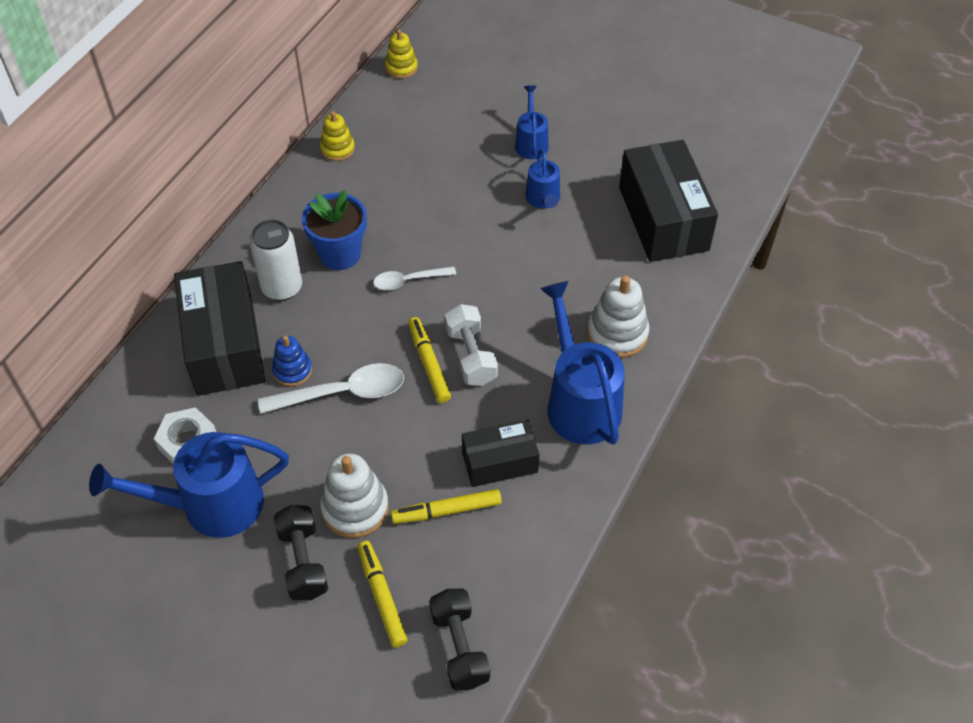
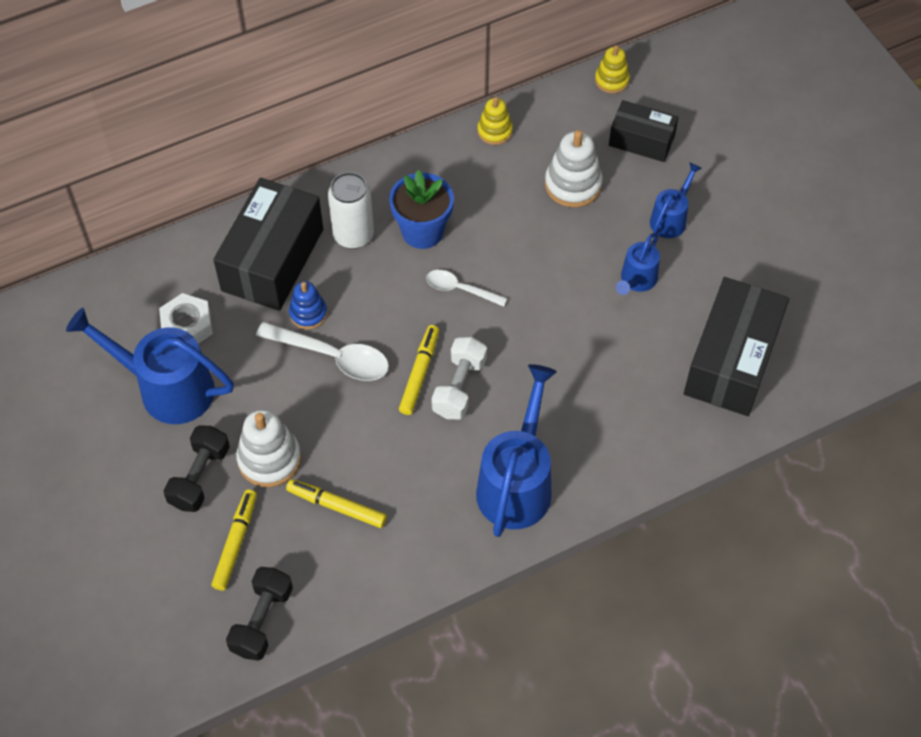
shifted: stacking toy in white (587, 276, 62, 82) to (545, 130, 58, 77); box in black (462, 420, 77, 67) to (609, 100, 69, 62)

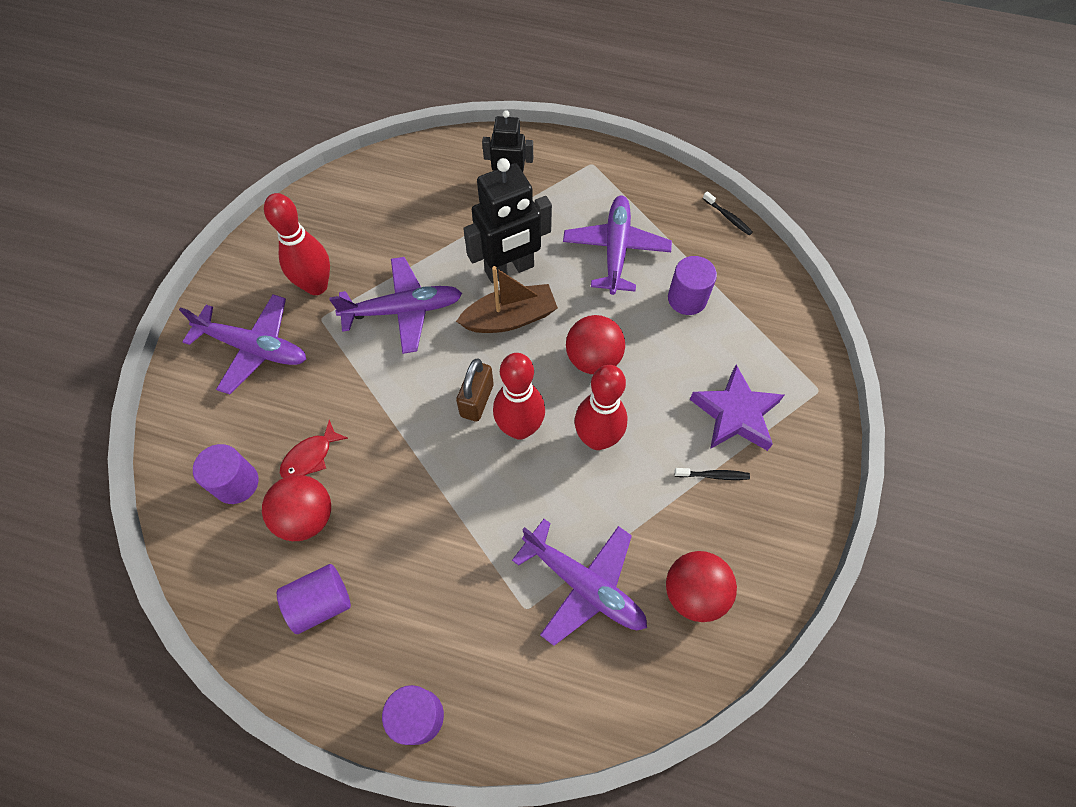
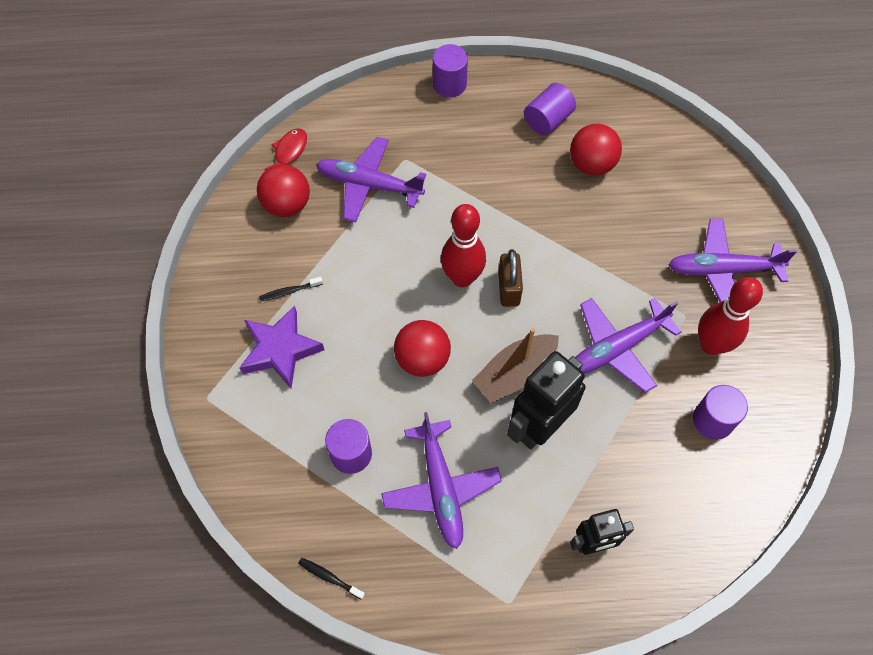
gone: bowling pin in red (574, 365, 53, 85)
shifted: fish in red (280, 420, 68, 58) to (264, 128, 43, 42); cylinder in purple (193, 444, 66, 60) to (693, 385, 55, 55)

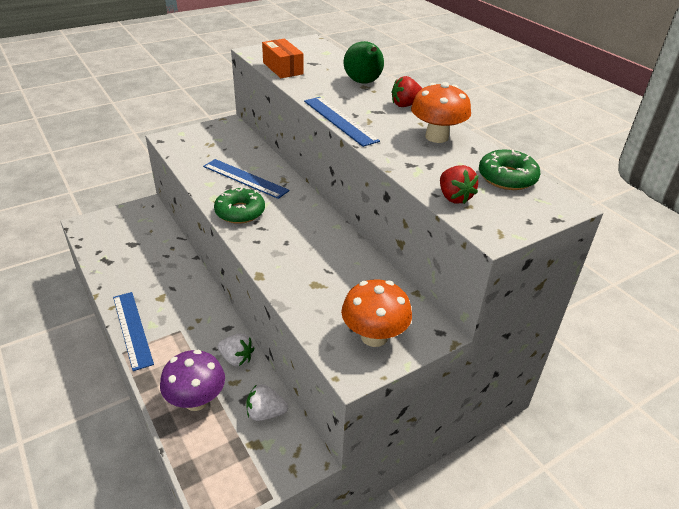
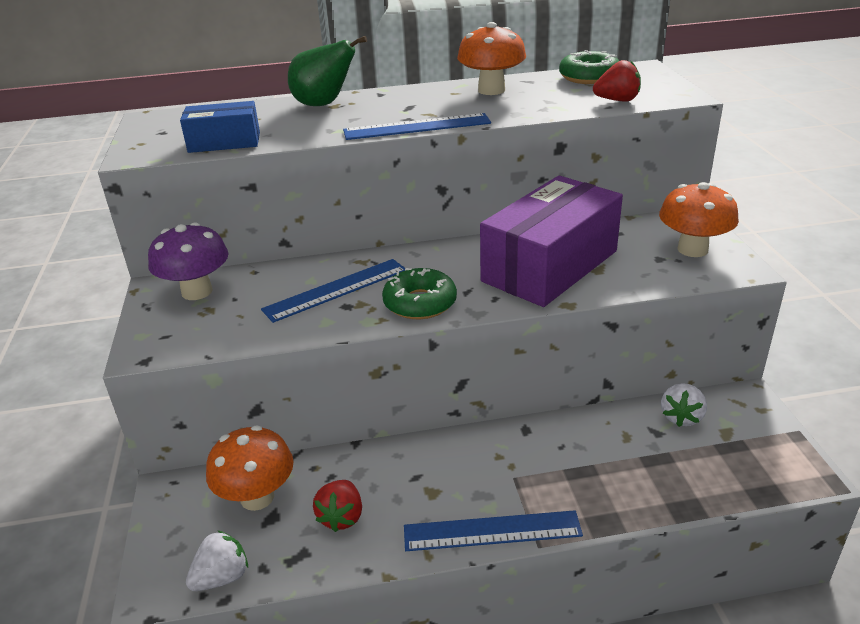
new: mushroom in orange (206, 425, 88, 86); box in purple (480, 176, 143, 131)
shifted: mushroom in purple (160, 350, 65, 61) to (148, 222, 81, 78); strawberry in white (218, 334, 36, 33) to (186, 530, 62, 61); strawberry in red (392, 76, 31, 31) to (313, 480, 49, 52)
repainted: box in orange (262, 39, 42, 39) to box in blue (180, 101, 80, 52)

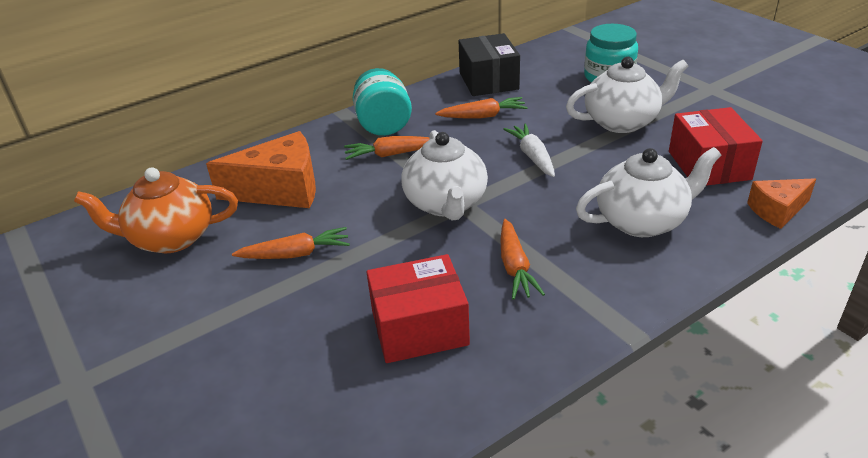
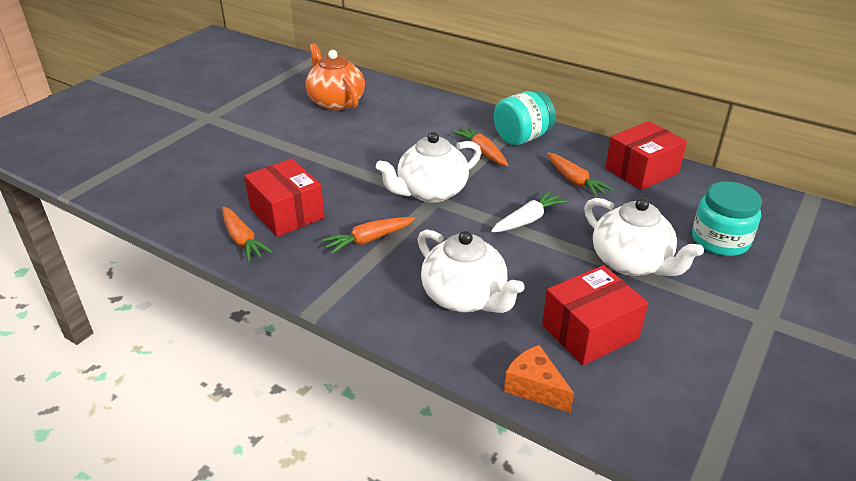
gone: cheese in orange (206, 131, 110, 77)
shifted: carrot in orange (232, 227, 118, 32) to (222, 207, 51, 55)
repainted: box in black (459, 33, 61, 63) to box in red (605, 121, 82, 69)

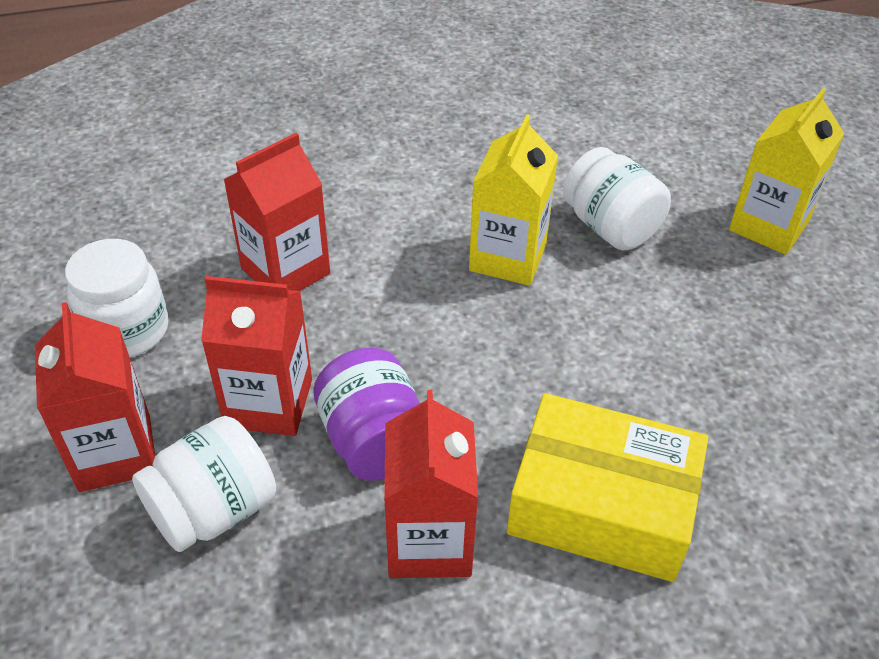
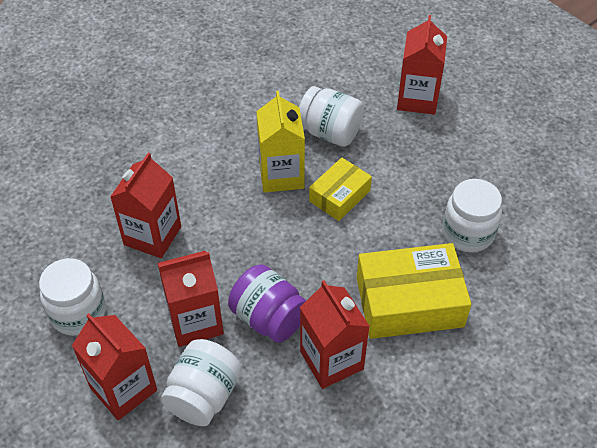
new: box in yellow (309, 158, 63, 63); jar in white (442, 179, 60, 74)
repainted: carton in yellow (729, 88, 116, 167) to carton in red (397, 15, 50, 100)

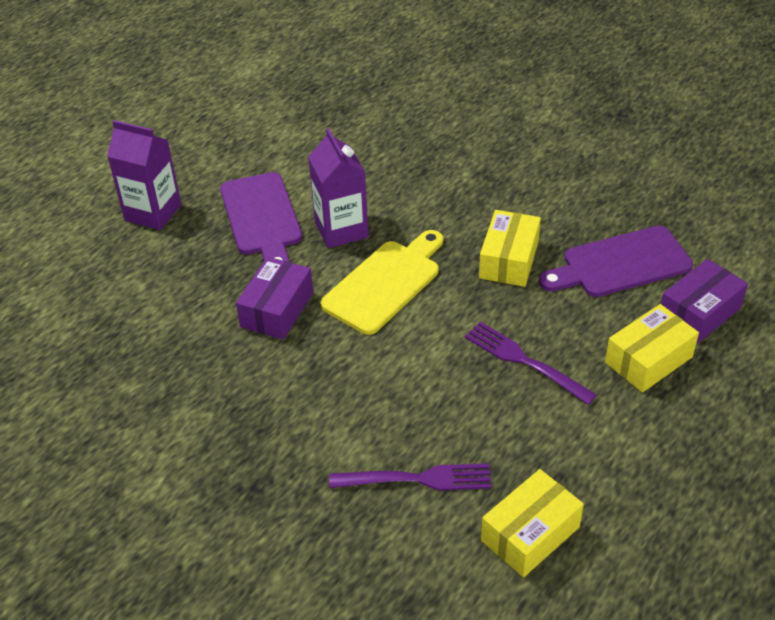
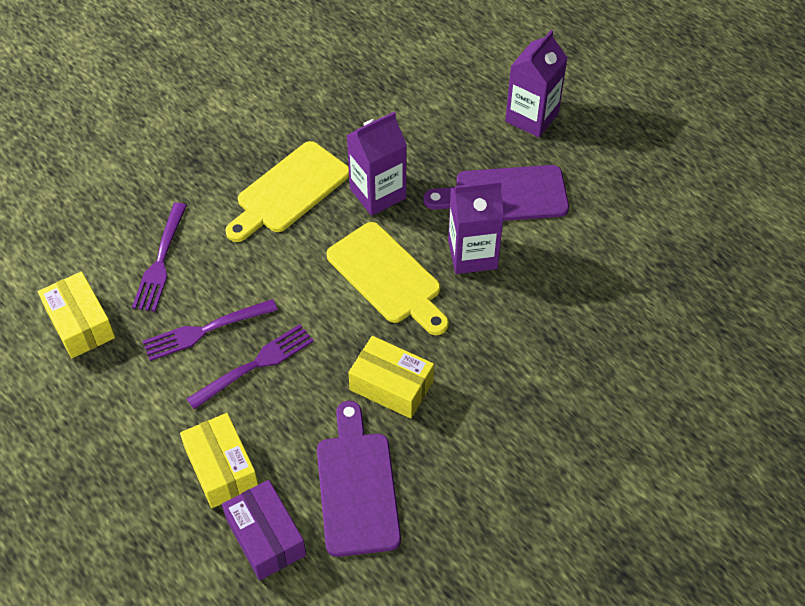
new: fork in purple (143, 299, 135, 62); cutting board in yellow (225, 141, 124, 101)
swapped: box in purple (236, 257, 77, 83) to carton in purple (347, 112, 60, 104)

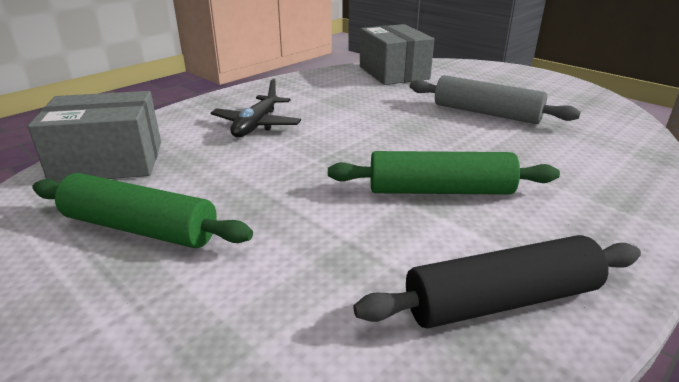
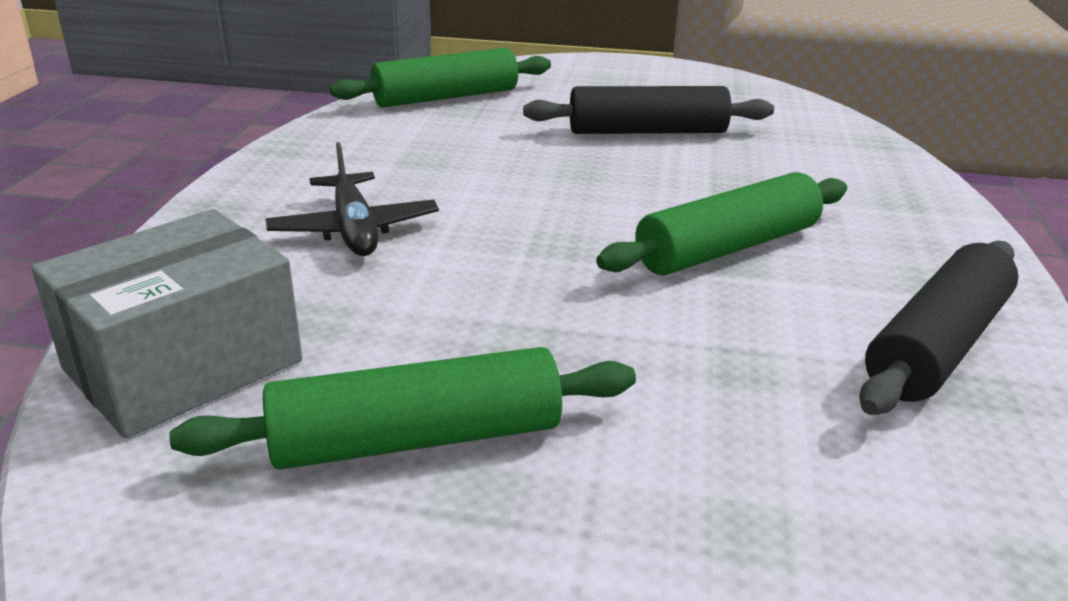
swapped: box in grey (360, 24, 74, 61) to rolling pin in green (330, 48, 221, 59)
repainted: rolling pin in grey (410, 75, 171, 49) to rolling pin in black (523, 86, 251, 48)

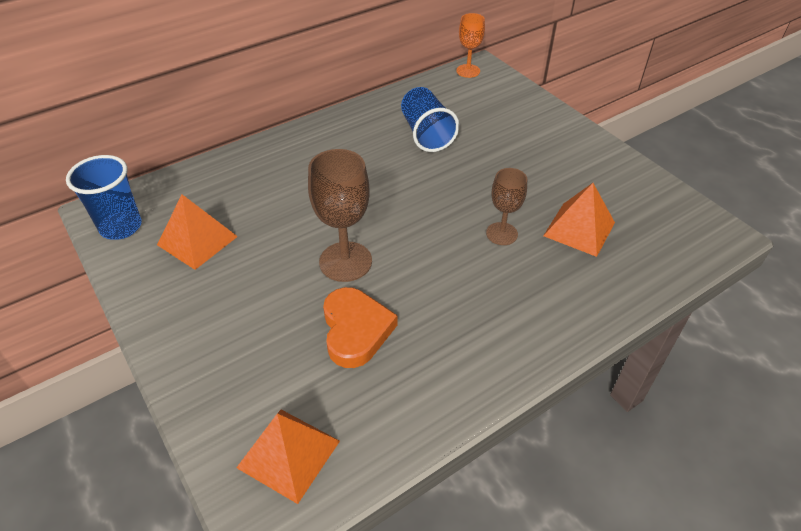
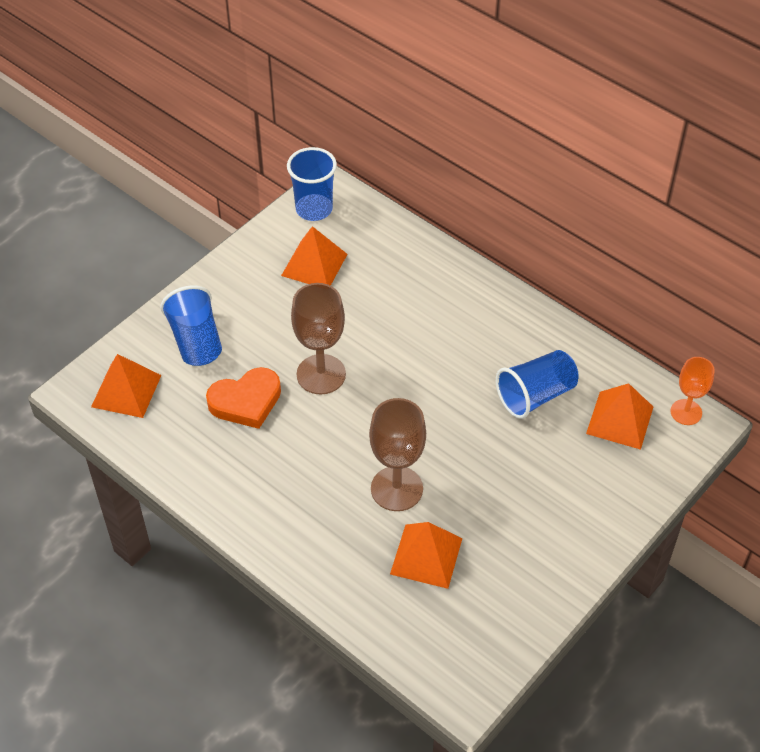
new: cup in blue (160, 285, 62, 81); pyramid in orange (586, 383, 67, 67)
scaled: goblet in brown (486, 168, 41, 77) = (369, 398, 57, 113) x1.61

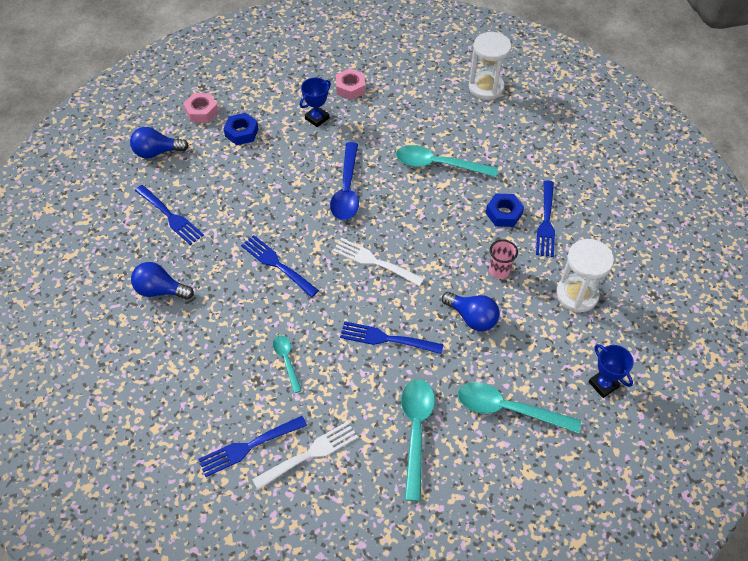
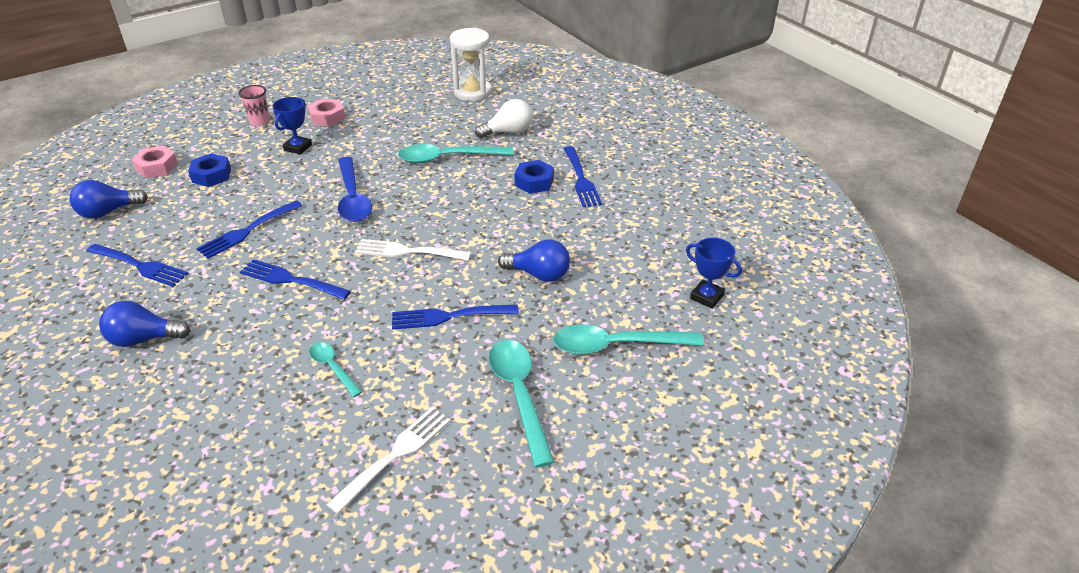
gone: hourglass in white (556, 239, 58, 73)
new: light bulb in white (475, 99, 58, 39)
shifted: fork in blue (198, 416, 109, 61) to (196, 200, 107, 59); cup in pink (489, 240, 29, 39) to (238, 85, 32, 41)

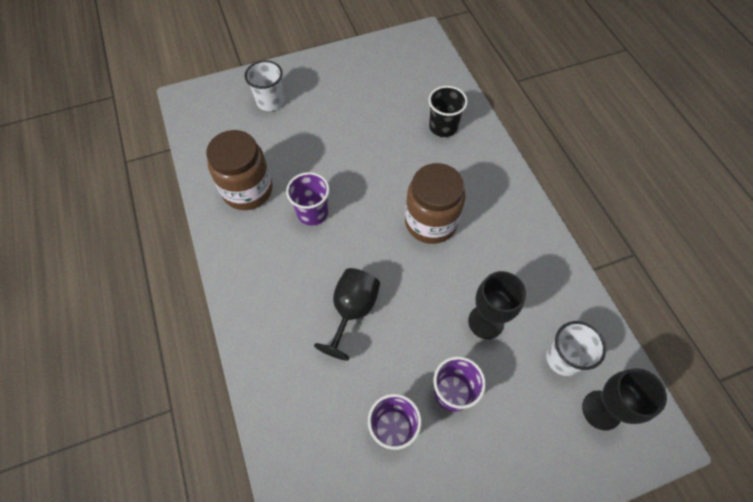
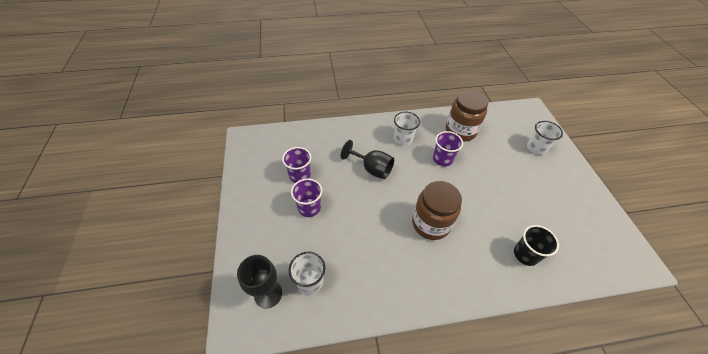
gone: goblet in black (468, 271, 58, 68)
new: cup in white (394, 111, 26, 34)

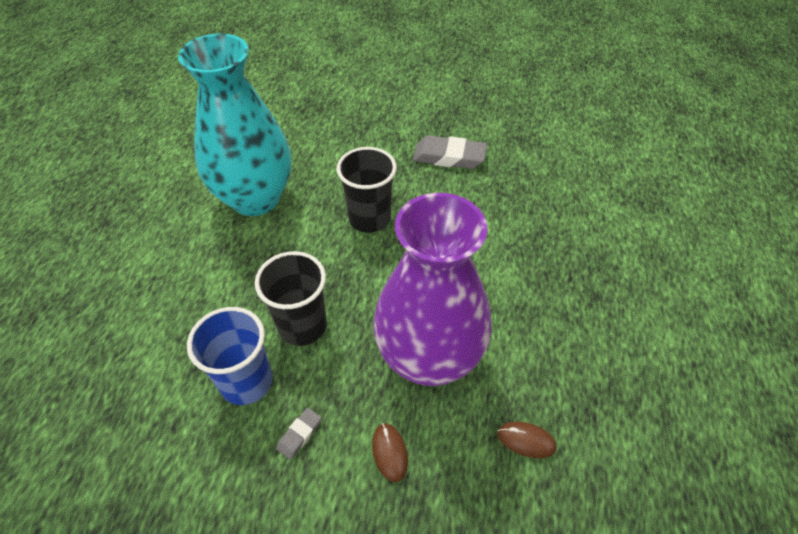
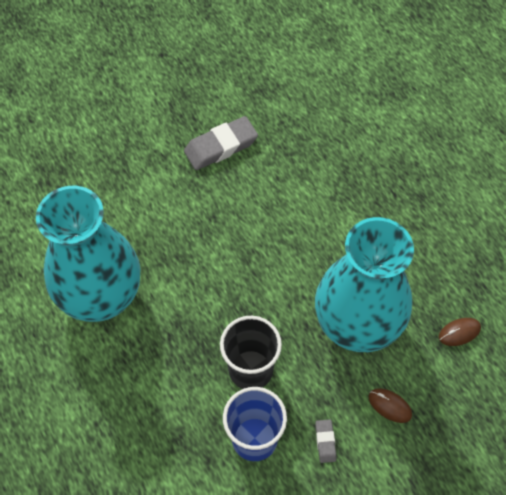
gone: cup in black (337, 147, 60, 86)
repainted: vase in purple (373, 193, 118, 193) to vase in turquoise (315, 217, 99, 135)

